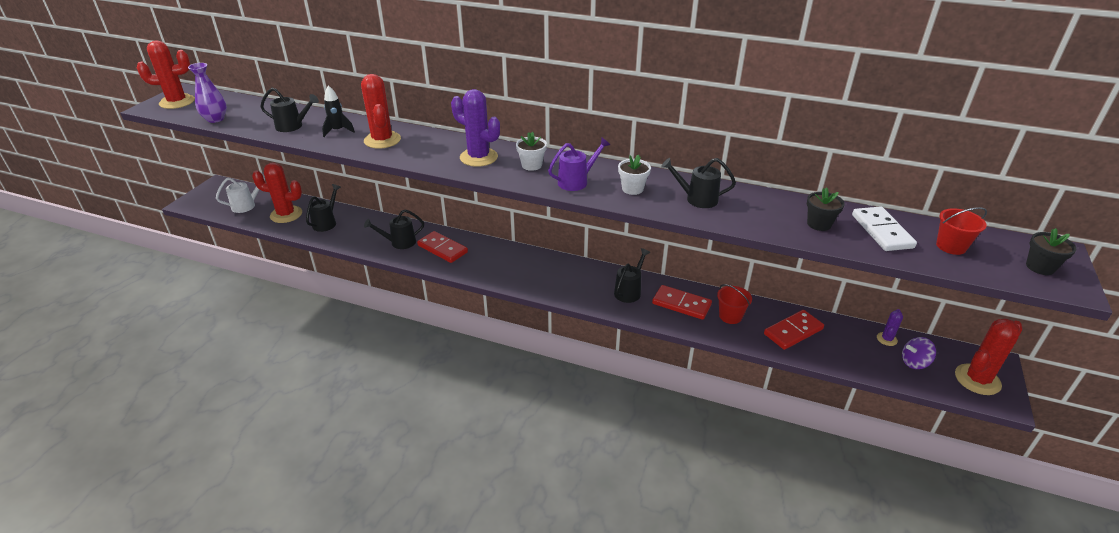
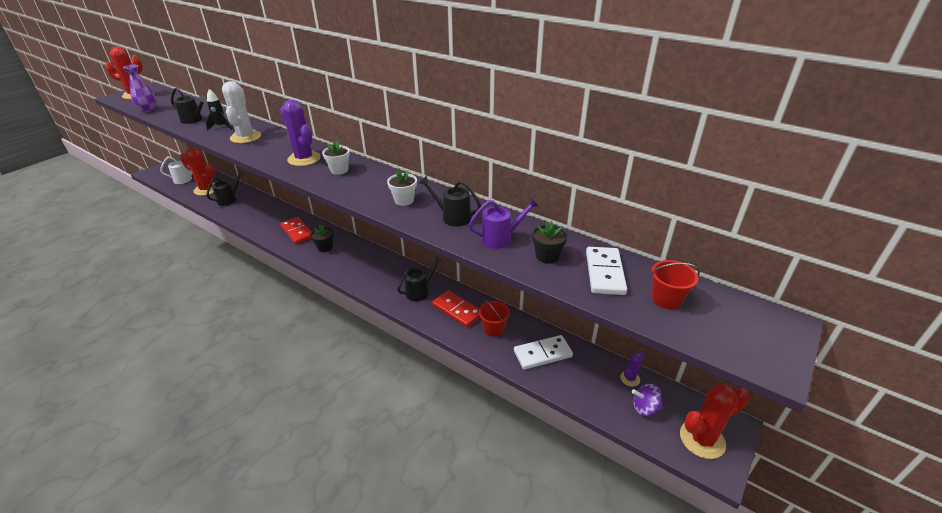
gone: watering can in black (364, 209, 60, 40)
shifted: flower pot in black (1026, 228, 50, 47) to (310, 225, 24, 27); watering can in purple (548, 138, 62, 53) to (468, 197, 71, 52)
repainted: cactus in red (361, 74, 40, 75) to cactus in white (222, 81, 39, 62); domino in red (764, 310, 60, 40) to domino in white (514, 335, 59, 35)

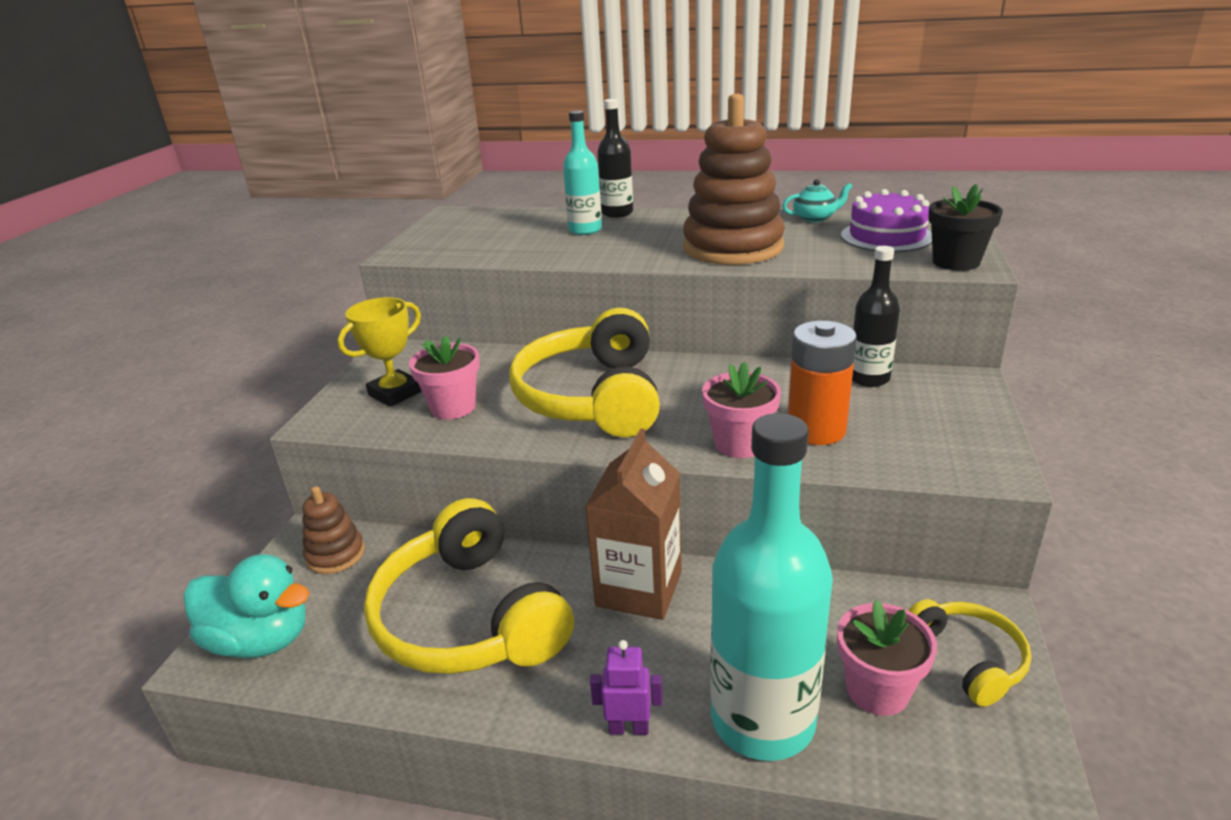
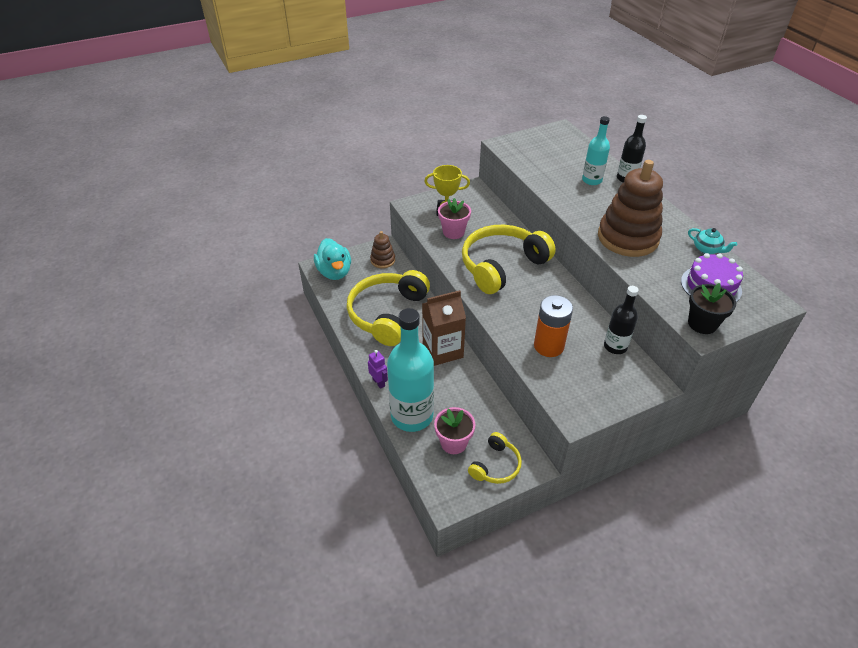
gone: flower pot in pink (702, 362, 79, 96)

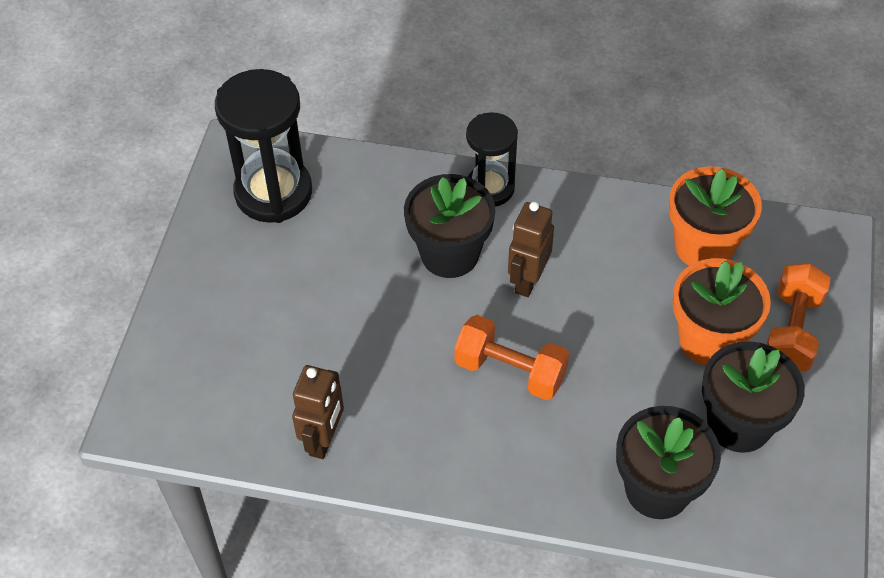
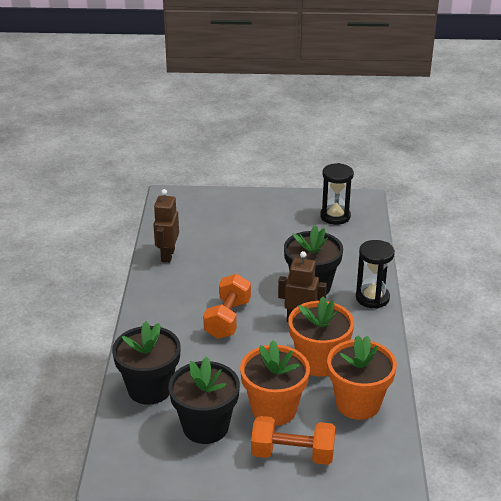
new: flower pot in orange (288, 296, 66, 81)
rotated: robot in brown (292, 365, 52, 94) = (153, 189, 26, 74) 90 degrees clockwise
scaled: hourglass in black (215, 69, 97, 154) = (320, 163, 34, 62) x0.63

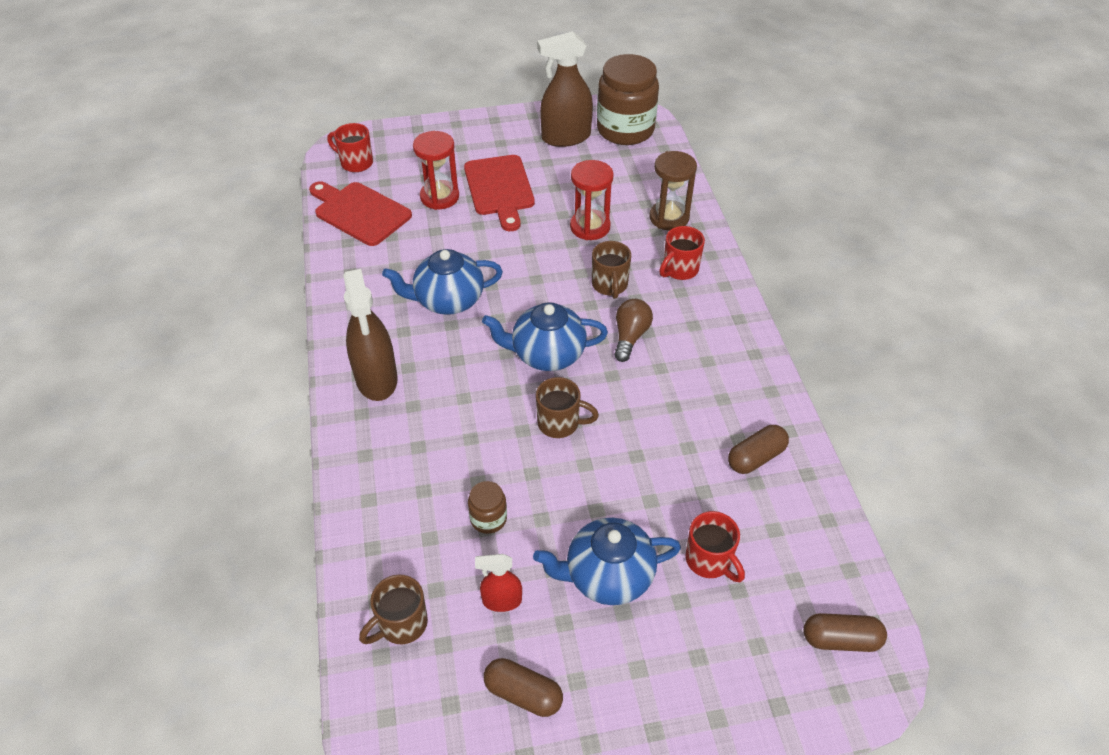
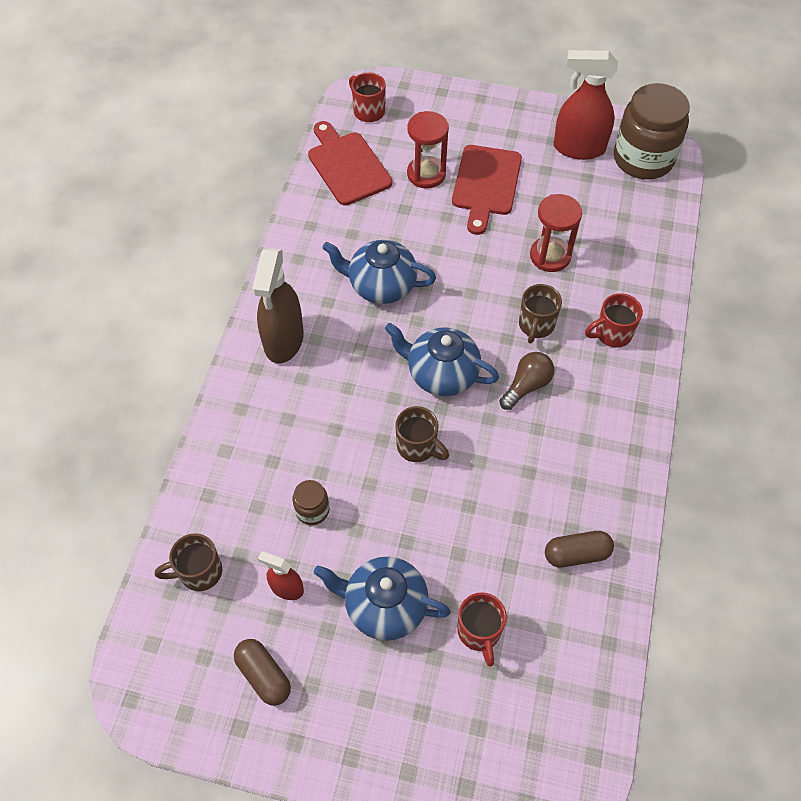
gone: hourglass in brown (649, 151, 48, 80); capsule in brown (803, 613, 84, 39)
repainted: spray bottle in brown (537, 32, 56, 115) to spray bottle in red (554, 50, 64, 110)

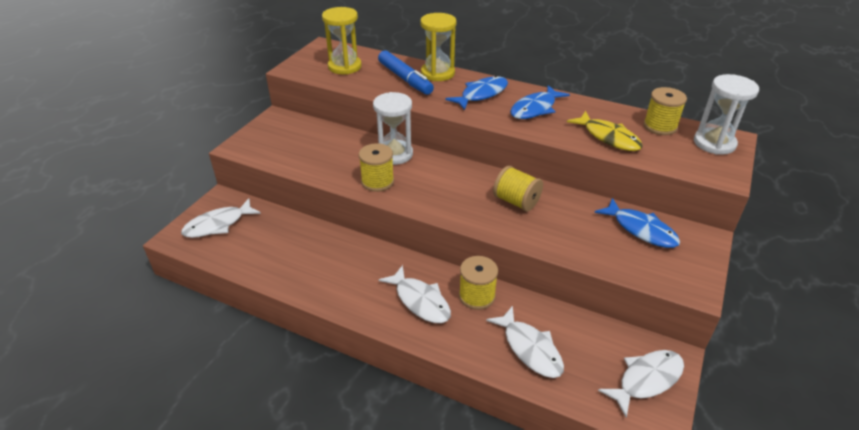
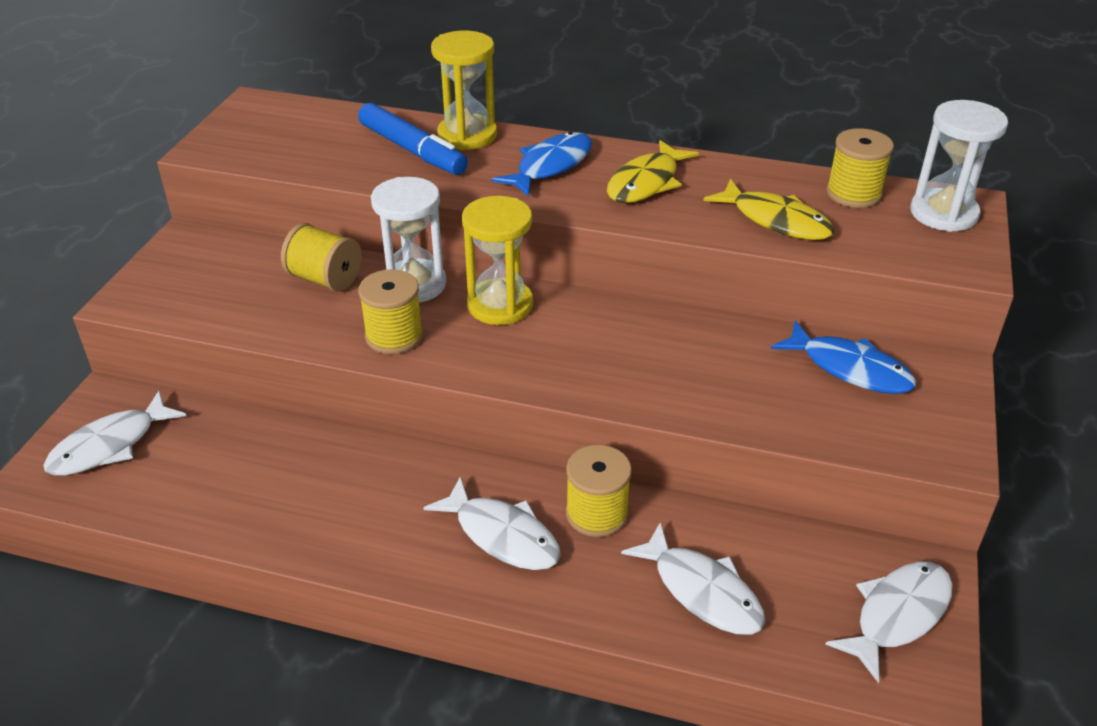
shifted: spool in yellow (493, 166, 50, 46) to (281, 223, 81, 69); hourglass in yellow (322, 7, 40, 67) to (462, 196, 71, 129)
repainted: fish in blue (510, 85, 60, 34) to fish in yellow (607, 140, 92, 63)

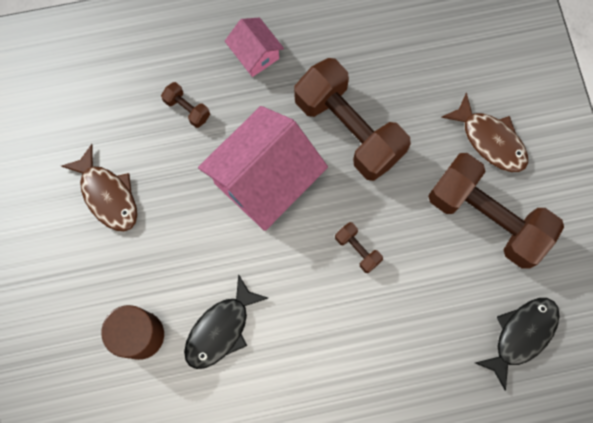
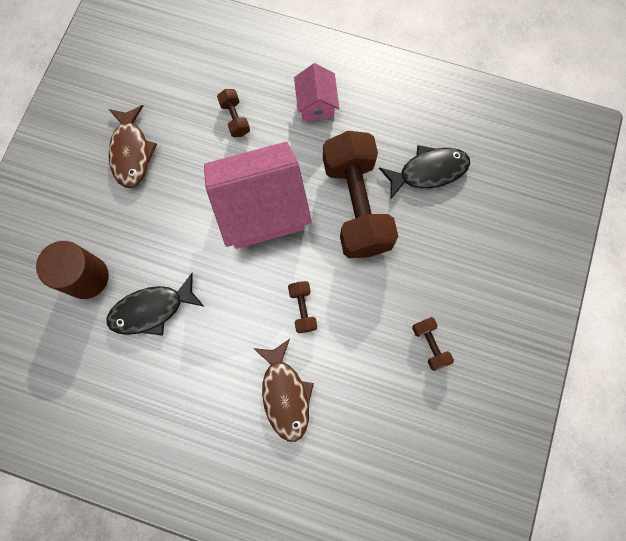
shifted: fish in brown (441, 92, 87, 80) to (253, 339, 61, 103); fish in black (475, 298, 85, 93) to (379, 145, 91, 55)
scaled: dumbbell in brown (428, 153, 136, 116) = (412, 317, 42, 54) x0.41

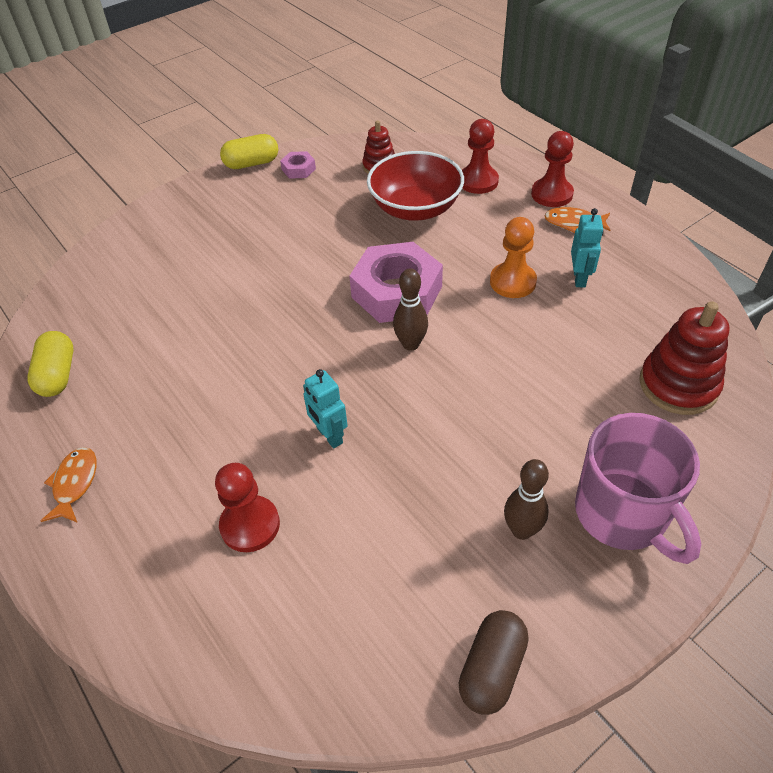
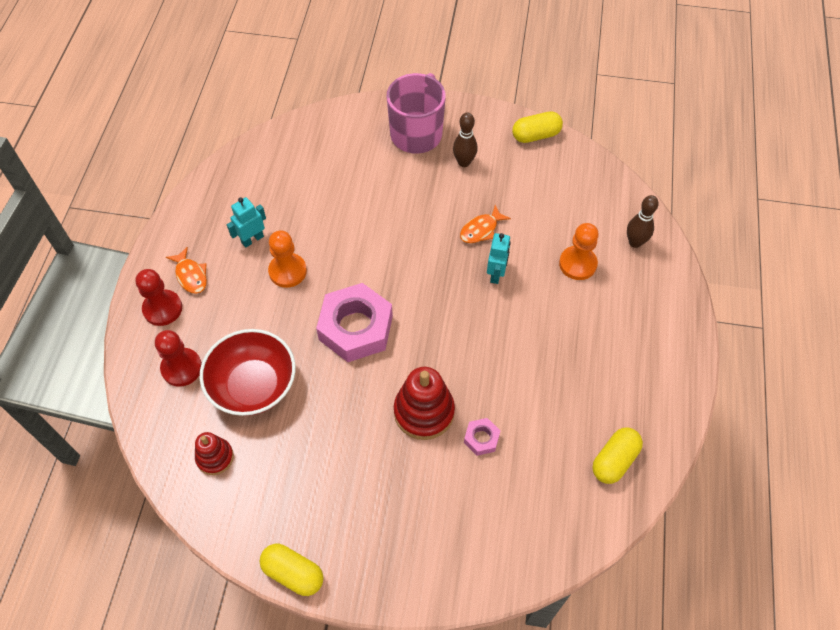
shifted: stacking toy in red (639, 301, 90, 114) to (394, 367, 61, 73); fish in orange (41, 447, 56, 76) to (460, 205, 51, 38); nut in pink (280, 151, 36, 28) to (464, 418, 36, 38); bowling pin in brown (393, 268, 35, 83) to (627, 195, 32, 53)
repainted: capsule in brown (459, 610, 70, 105) to capsule in yellow (512, 111, 51, 32); pawn in red (215, 463, 65, 89) to pawn in orange (559, 223, 40, 57)

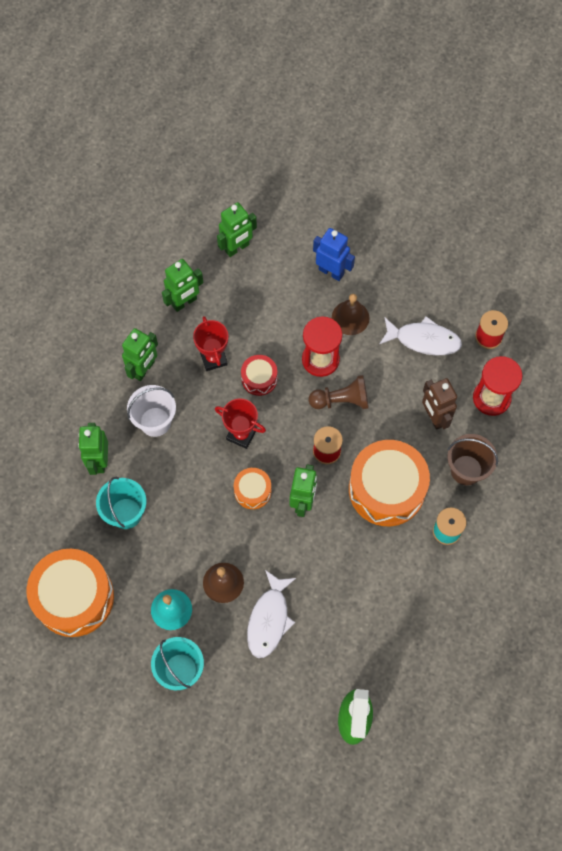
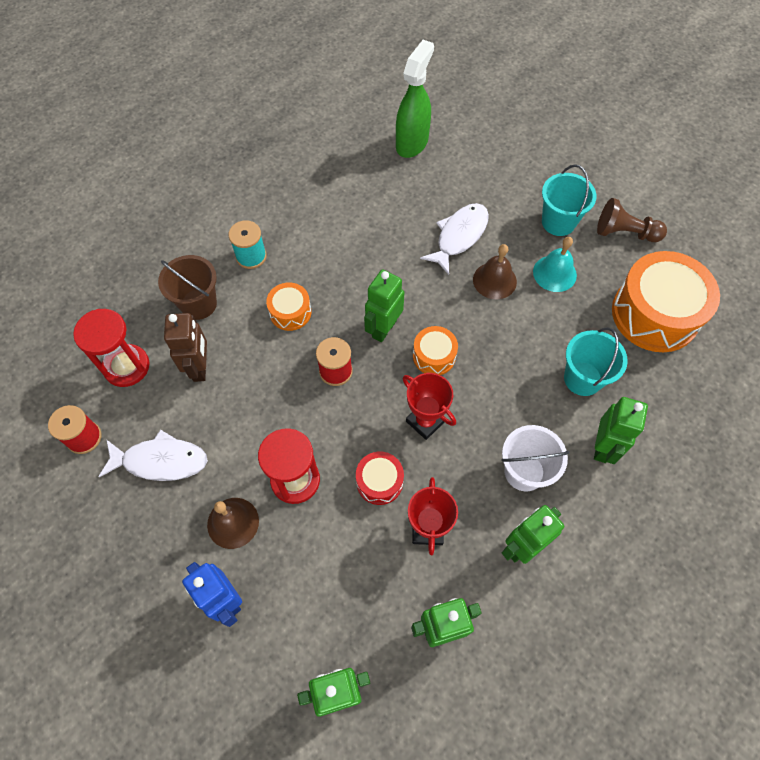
shifted: pawn in brown (309, 375, 60, 34) to (597, 198, 70, 44)
rotated: fish in white (379, 316, 83, 40) = (98, 430, 110, 51) 150 degrees clockwise
scaled: drum in orange (349, 440, 81, 86) = (266, 282, 45, 49) x0.49

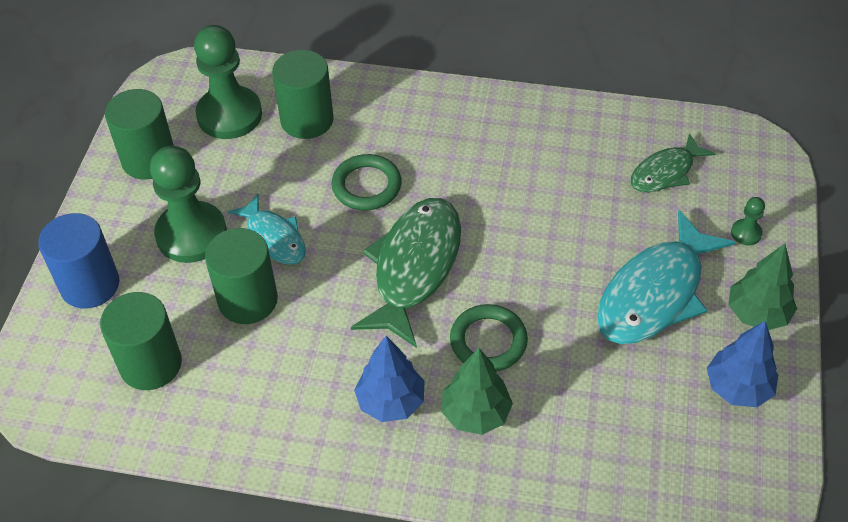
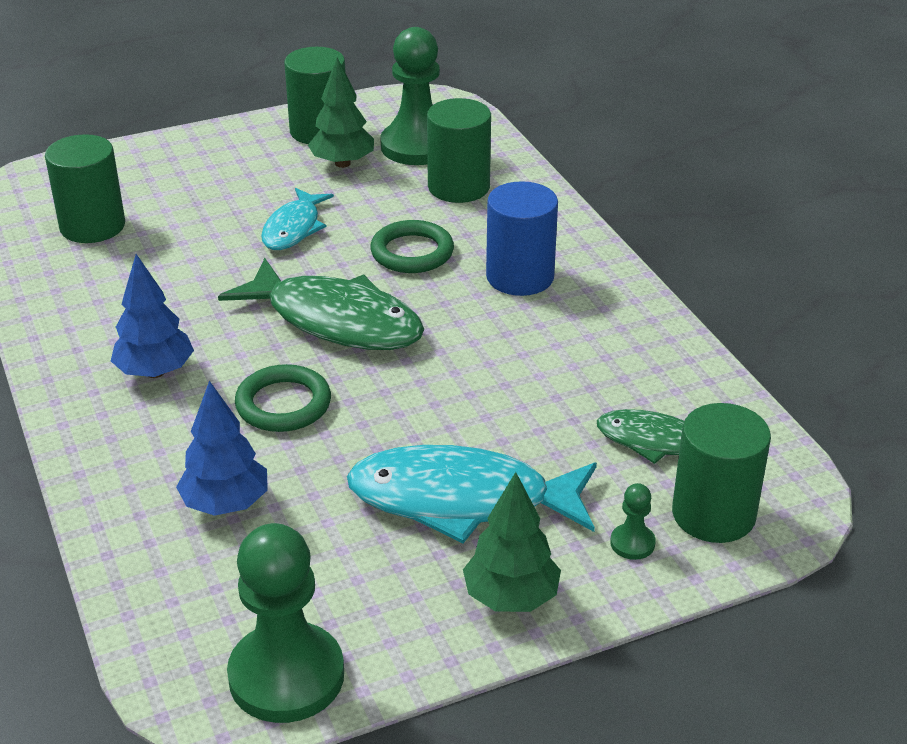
shifted: tree in blue (707, 321, 71, 86) to (176, 381, 92, 135); pawn in green (150, 146, 77, 117) to (227, 523, 117, 200); tree in green (442, 348, 71, 87) to (308, 57, 66, 111); cylinder in blue (38, 213, 82, 96) to (486, 181, 72, 115); cylinder in green (205, 228, 73, 96) to (672, 403, 99, 140)
rotated: fish in green (351, 198, 110, 150) = (218, 258, 206, 92) 45 degrees clockwise

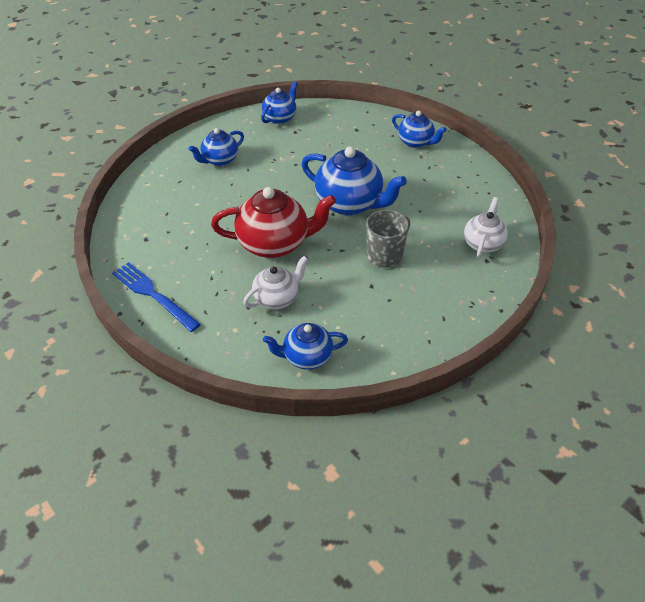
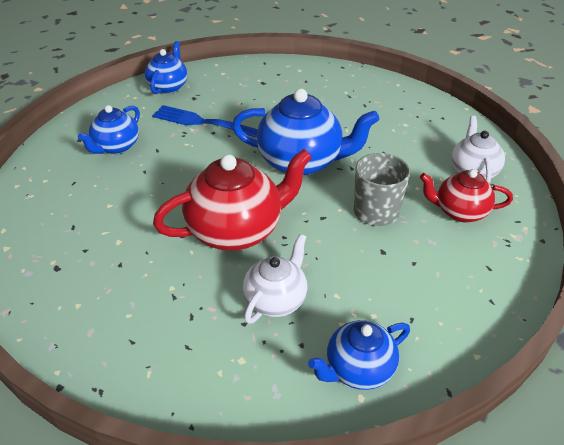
gone: teapot in blue (392, 111, 55, 37)
new: teapot in red (420, 169, 93, 53)
shifted: fork in blue (112, 262, 89, 70) to (152, 105, 106, 33)

